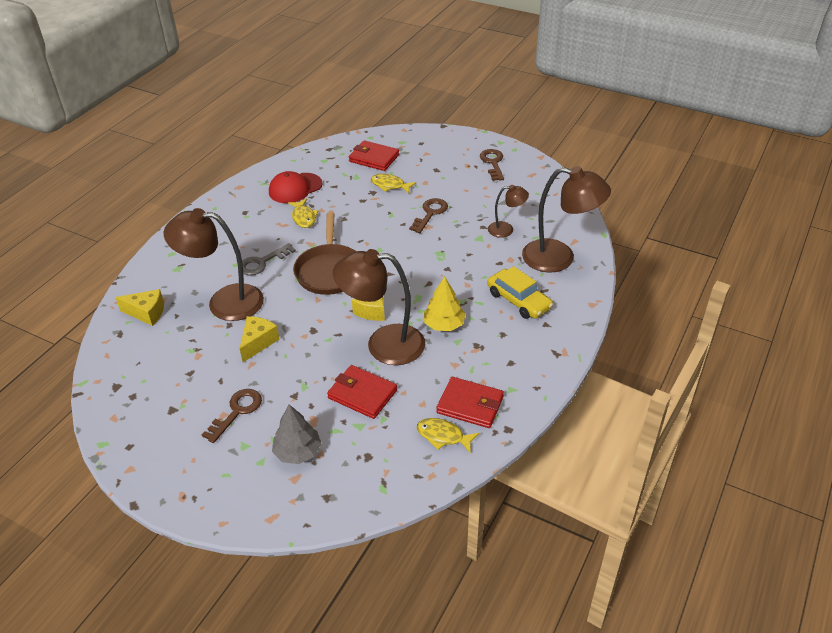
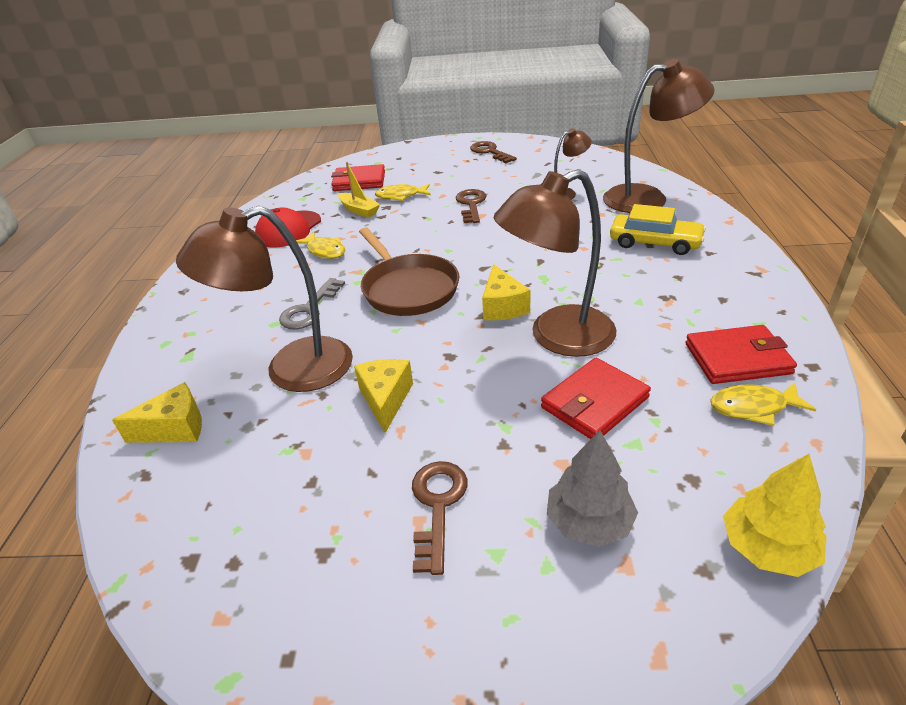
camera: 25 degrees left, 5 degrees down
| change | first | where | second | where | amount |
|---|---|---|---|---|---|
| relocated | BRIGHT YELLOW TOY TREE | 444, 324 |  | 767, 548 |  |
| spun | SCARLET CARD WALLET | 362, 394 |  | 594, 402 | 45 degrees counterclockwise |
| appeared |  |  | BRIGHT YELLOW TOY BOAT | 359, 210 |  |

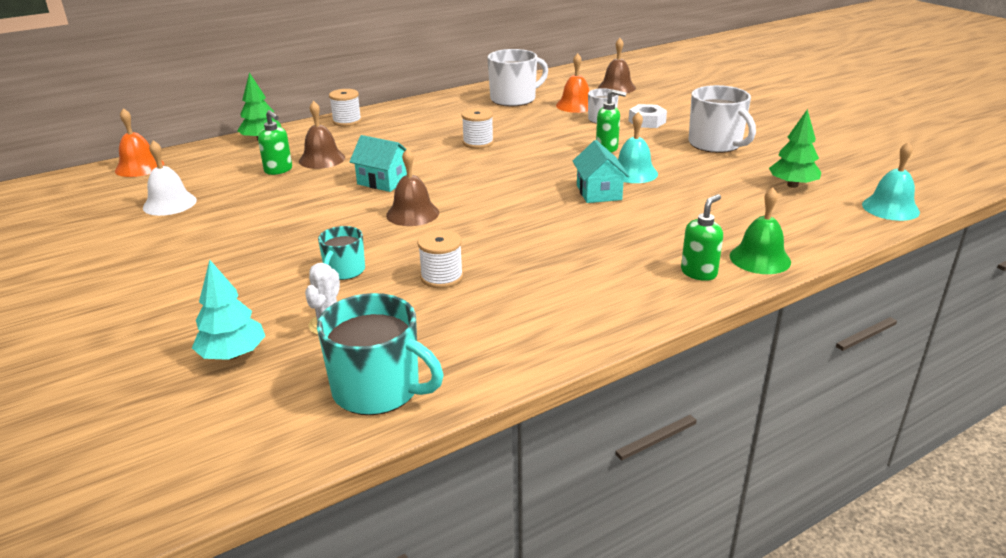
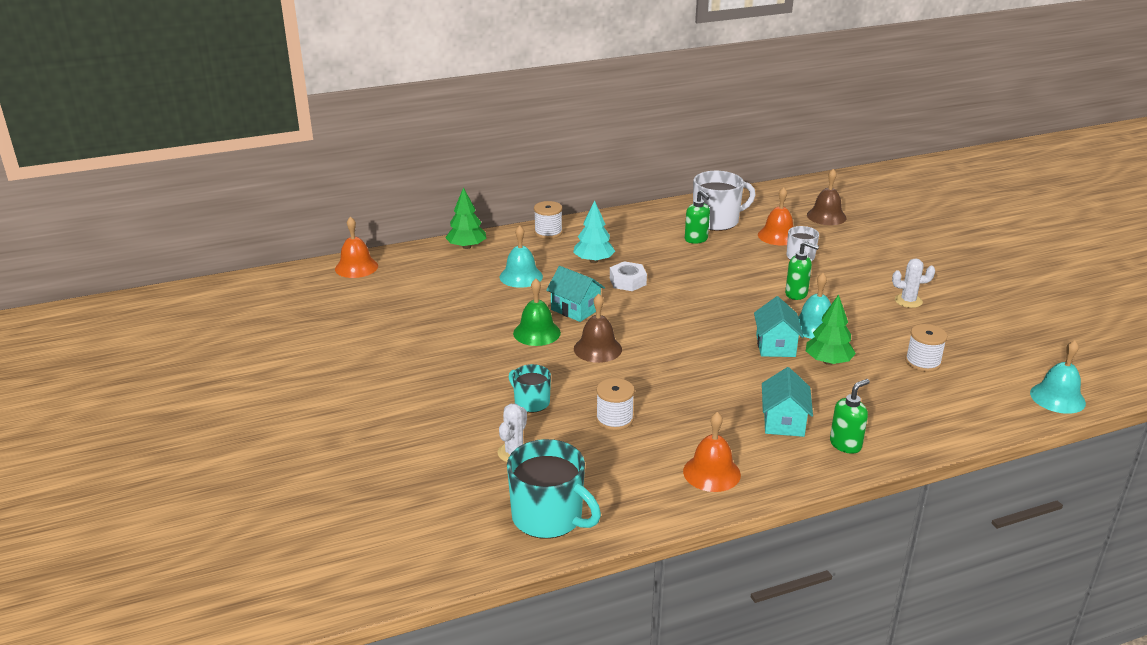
camera: 10 degrees right, 0 degrees up
| change | first | where | second | where | amount |
|---|---|---|---|---|---|
| exchanged | PURE WHITE MUG | 716, 144 | PURE WHITE SAGUARO CACTUS | 908, 301 |  |
| colour | DARK BROWN HAND BELL | 322, 159 | AQUA HAND BELL | 521, 276 |  |
| relocated | PURE WHITE HEXAGON NUT | 647, 121 |  | 627, 281 |  |
| relocated | PURE WHITE REEL OF THREAD | 478, 143 |  | 923, 362 |  |
| relocated | LEAF-GREEN TOY TREE | 792, 185 |  | 828, 361 |  |
| relocated | LEAF-GREEN PUMP BOTTLE | 278, 170 |  | 696, 239 |  |
| missing | PURE WHITE HAND BELL | 169, 203 |  |  |  |
| relocated | LEAF-GREEN HAND BELL | 760, 258 |  | 536, 333 |  |
| spun | AQUA MUG | 344, 271 |  | 531, 402 | 105 degrees clockwise |
| relocated | AQUA TOY TREE | 233, 354 |  | 593, 261 |  |
| appeared |  |  | AQUA COTTAGE | 783, 421 |  |
| appeared |  |  | ORANGE HAND BELL | 711, 473 |  |

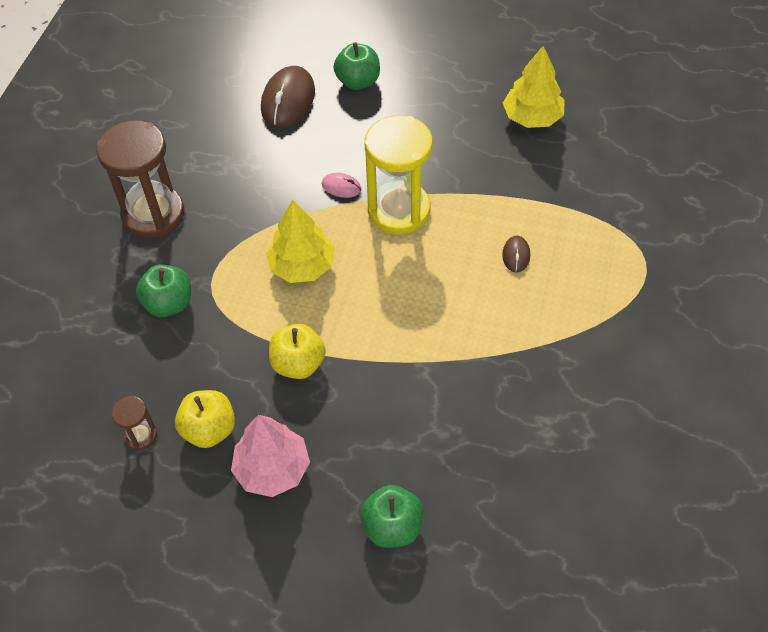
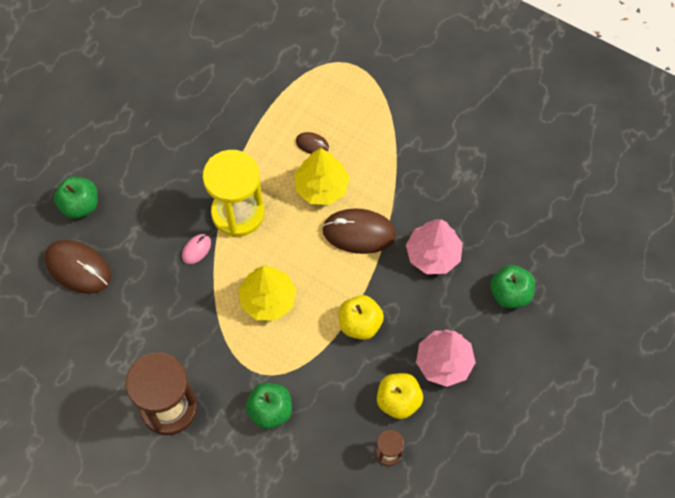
camera: 75 degrees left, 10 degrees up
| change | first | where | second | where | amount |
|---|---|---|---|---|---|
| relocated | BRIGHT YELLOW TOY TREE | 532, 117 |  | 321, 187 |  |
| appeared |  |  | DARK BROWN COMPUTER MOUSE | 359, 232 |  |
| appeared |  |  | PINK TOY TREE | 433, 254 |  |

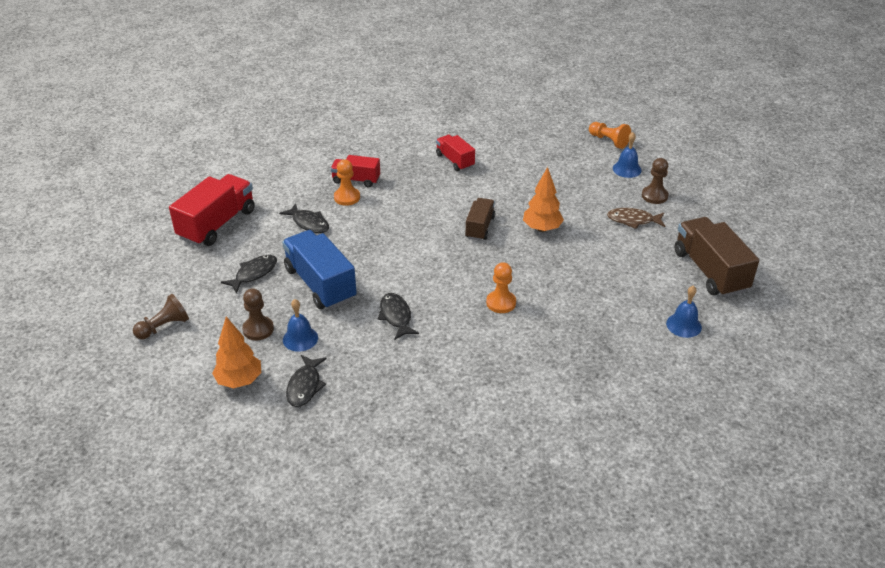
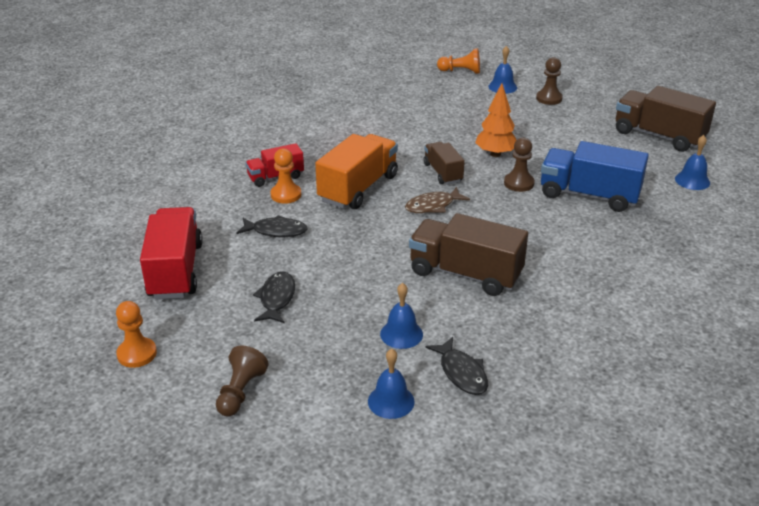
camera: 35 degrees left, 5 degrees down
| change | first | where | second | where | amount |
|---|---|---|---|---|---|
| missing | SCARLET LORRY | 455, 161 |  |  |  |
| relocated | DARK BROWN FISH FIGURE | 633, 220 |  | 433, 206 |  |
| relocated | ROYAL BLUE LORRY | 320, 284 |  | 589, 195 |  |
| relocated | ORANGE GAME PAWN | 501, 303 |  | 137, 354 |  |
| relocated | DARK BROWN GAME PAWN | 258, 329 |  | 519, 183 |  |
| exchanged | BLACK FISH FIGURE | 396, 316 | DARK BROWN LORRY | 465, 274 |  |
| exchanged | ORANGE TOY TREE | 239, 381 | ROYAL BLUE HAND BELL | 391, 401 |  |
| appeared |  |  | ORANGE LORRY | 358, 188 |  |

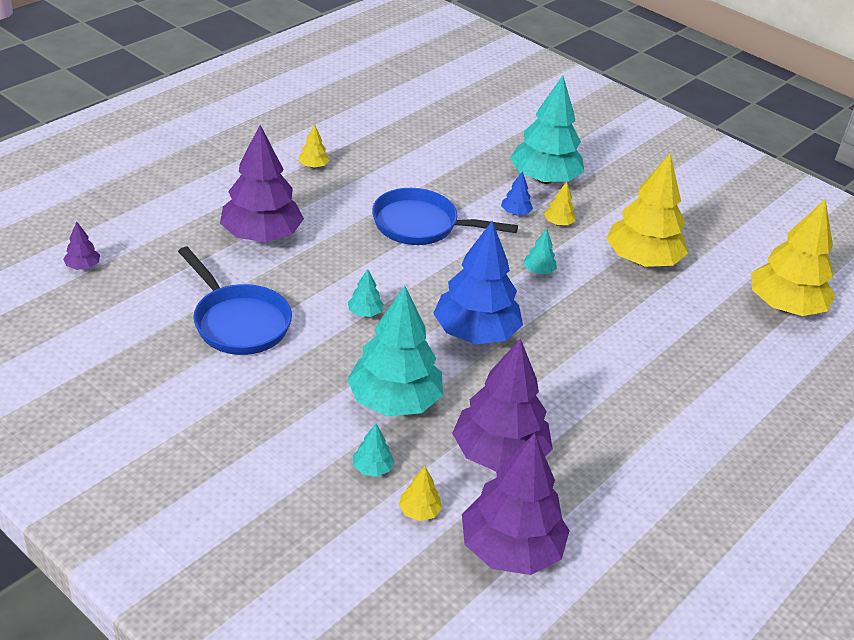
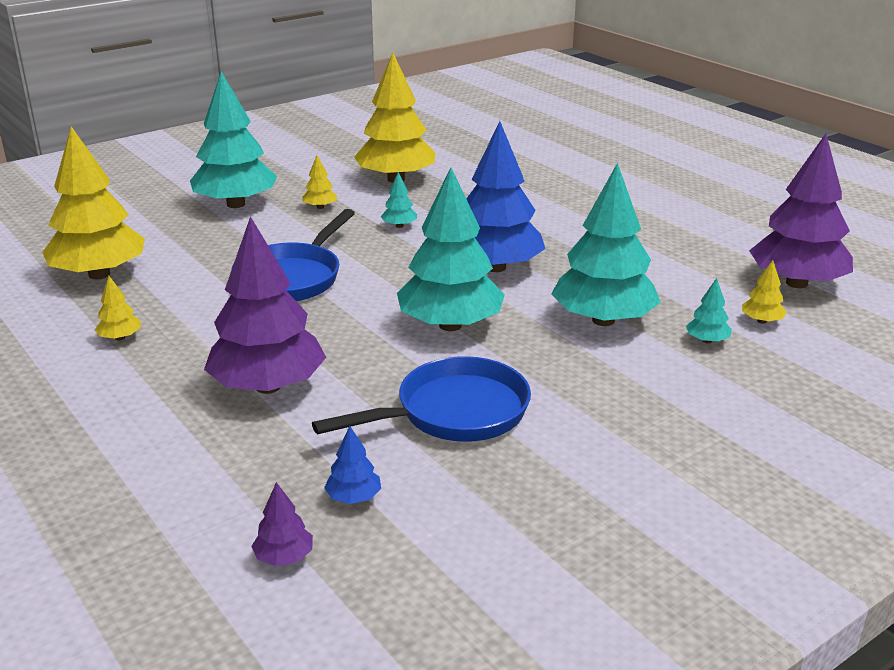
camera: 75 degrees left, 10 degrees down
| change | first | where | second | where | amount |
|---|---|---|---|---|---|
| relocated | ROYAL BLUE TOY TREE | 515, 213 |  | 353, 498 |  |
| relocated | BRIGHT YELLOW TOY TREE | 785, 306 |  | 99, 274 |  |
| size | AQUA TOY TREE | 365, 313 |  | 450, 325 | x2.43 |
| missing | ROYAL PURPLE TOY TREE | 499, 454 |  |  |  |

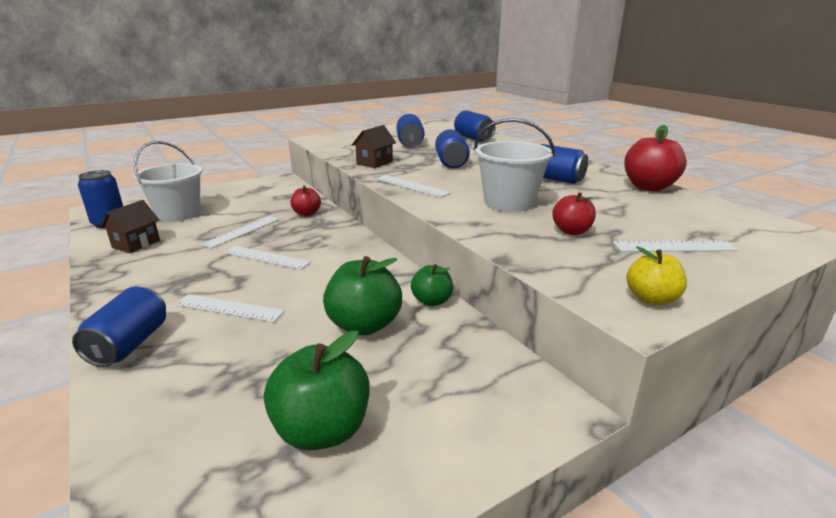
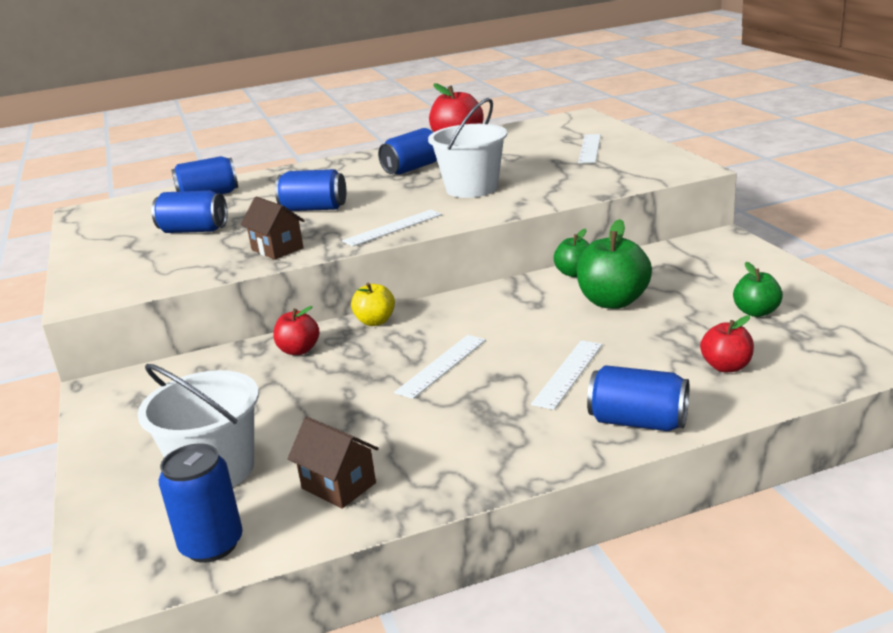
camera: 75 degrees left, 0 degrees up
| change | first | where | second | where | amount |
|---|---|---|---|---|---|
| relocated | SCARLET TOY APPLE | 571, 231 |  | 726, 367 |  |
| missing | PURE WHITE MEASURING STICK | 242, 231 |  |  |  |
| relocated | BRIGHT YELLOW TOY APPLE | 651, 299 |  | 375, 321 |  |
| size | LEAF-GREEN TOY APPLE | 322, 430 |  | 756, 312 | x0.60 |

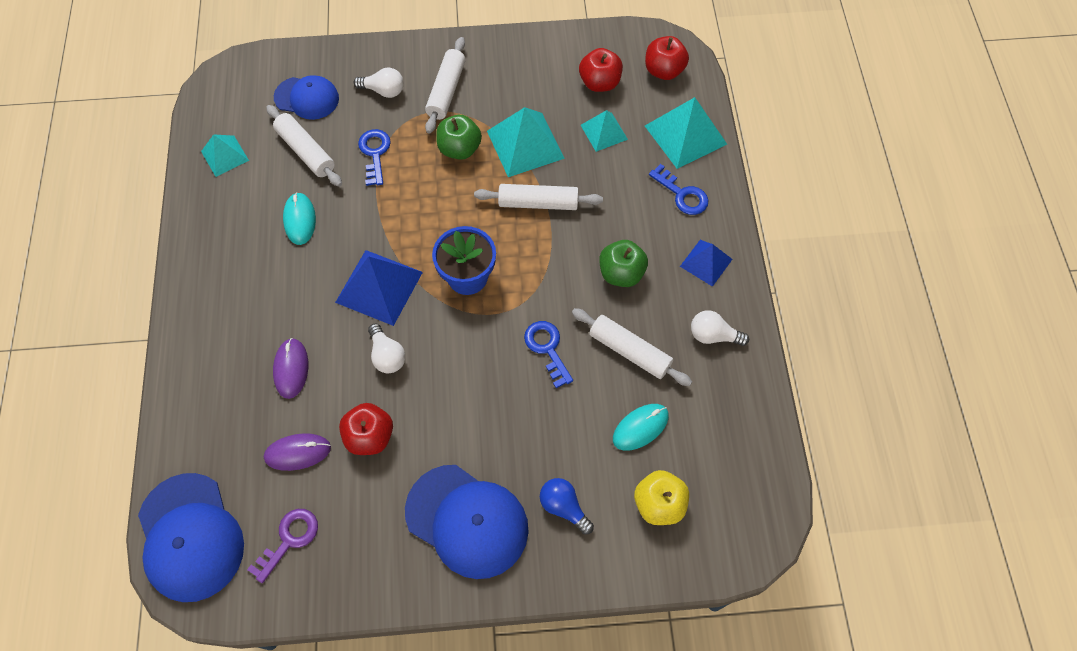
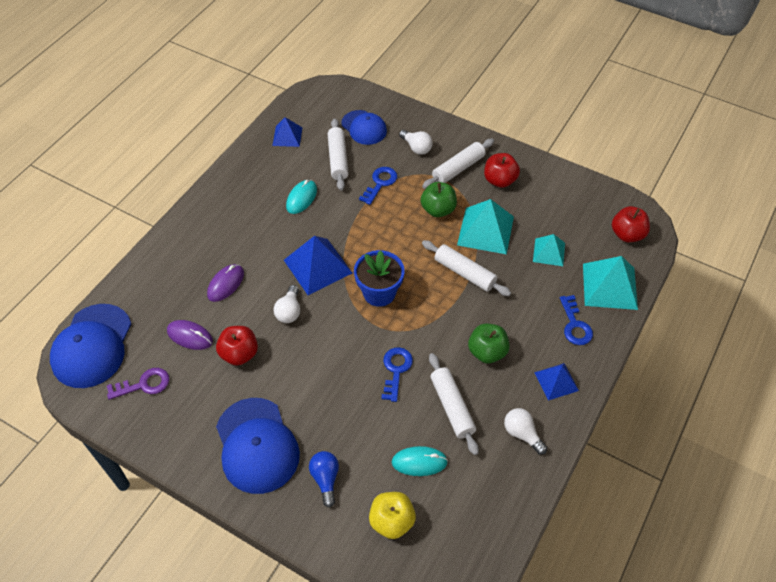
camera: 35 degrees right, 10 degrees down
| change | first | where | second | where | amount |
|---|---|---|---|---|---|
| relocated | SCARLET TOY APPLE | 599, 83 |  | 499, 180 |  |
| colour | AQUA PYRAMID SHAPE | 225, 156 | ROYAL BLUE PYRAMID SHAPE | 287, 136 |  |

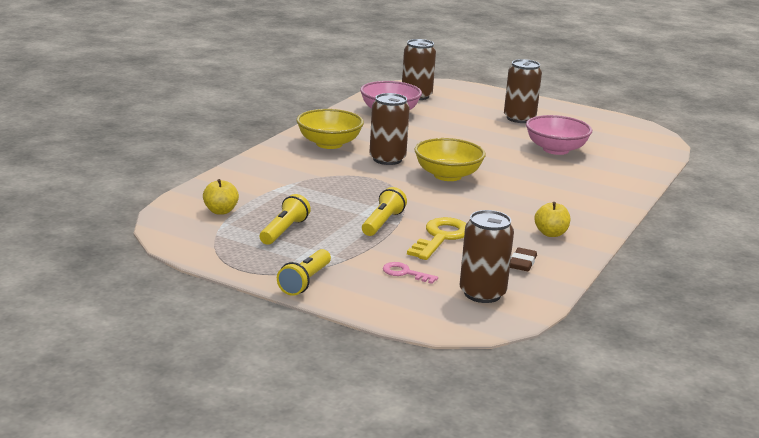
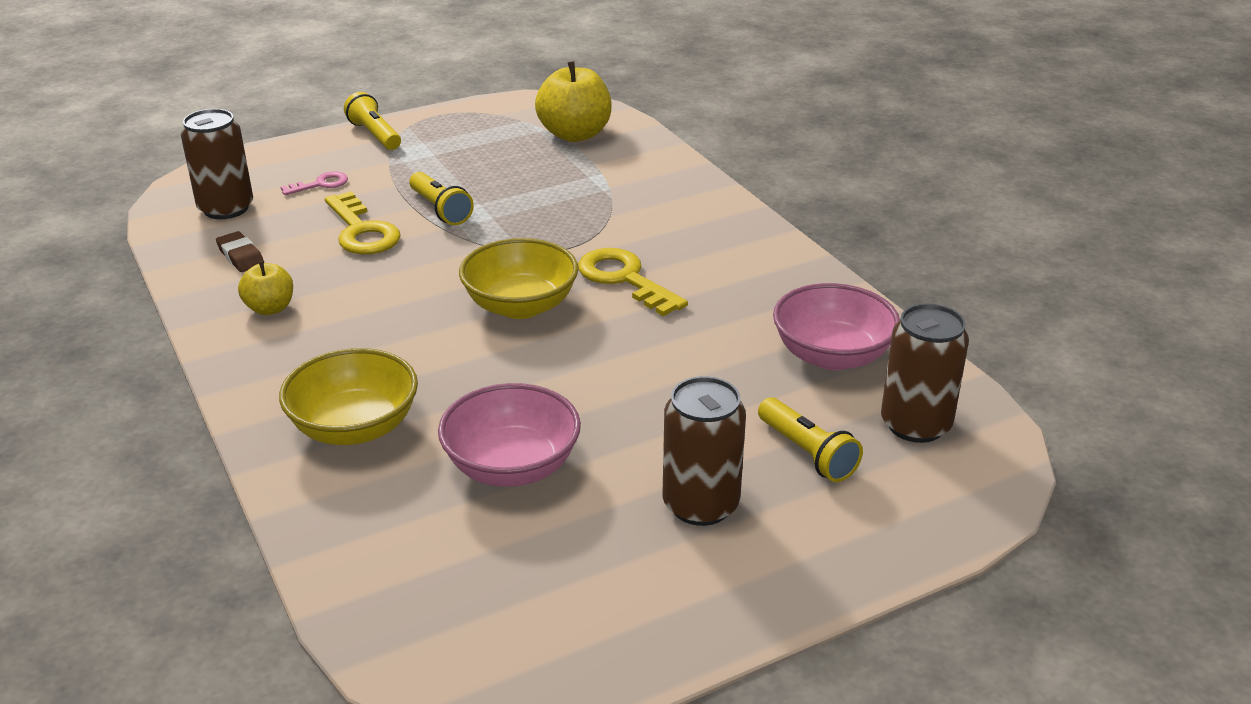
camera: 125 degrees right, 10 degrees up
| change | first | where | second | where | amount |
|---|---|---|---|---|---|
| exchanged | DARK BROWN SODA CAN | 387, 159 | BRIGHT YELLOW KEY | 625, 279 |  |
| relocated | BRIGHT YELLOW SERVING BOWL | 329, 144 |  | 354, 427 |  |
| size | BRIGHT YELLOW TOY APPLE | 220, 211 |  | 575, 134 | x1.78 |
| relocated | BRIGHT YELLOW POCKET TORCH | 284, 231 |  | 807, 453 |  |

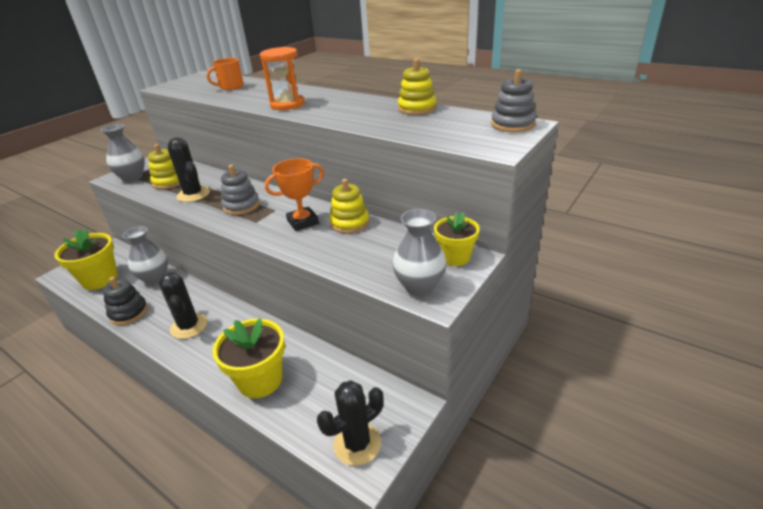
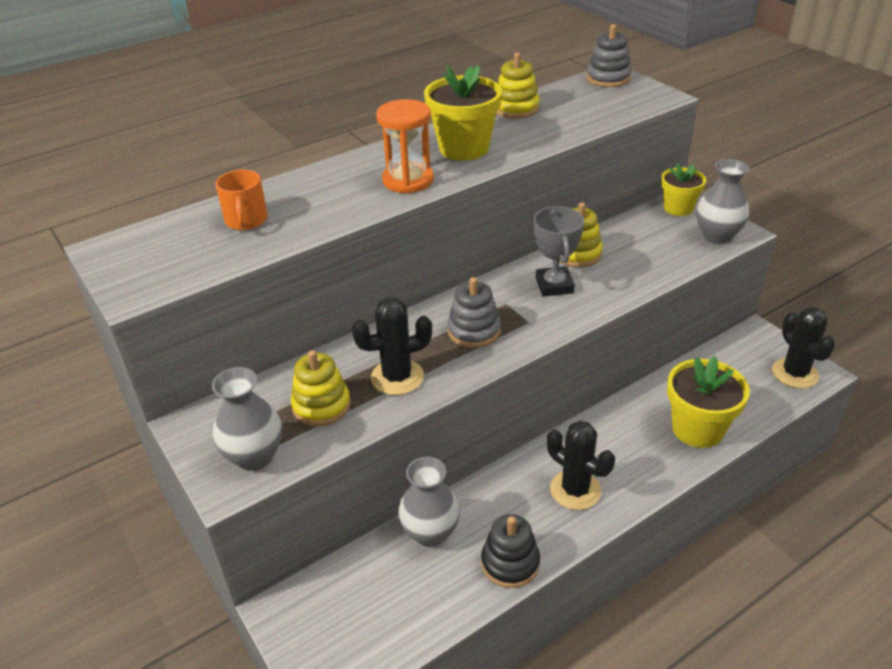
camera: 70 degrees left, 5 degrees up
| change | first | where | second | where | amount |
|---|---|---|---|---|---|
| colour | ORANGE AWARD CUP | 303, 222 | ASH-GREY AWARD CUP | 554, 285 |  |
| relocated | BRIGHT YELLOW FLOWER POT | 100, 279 |  | 464, 148 |  |
| spun | BLACK SAGUARO CACTUS | 189, 326 |  | 575, 490 | 45 degrees clockwise |

